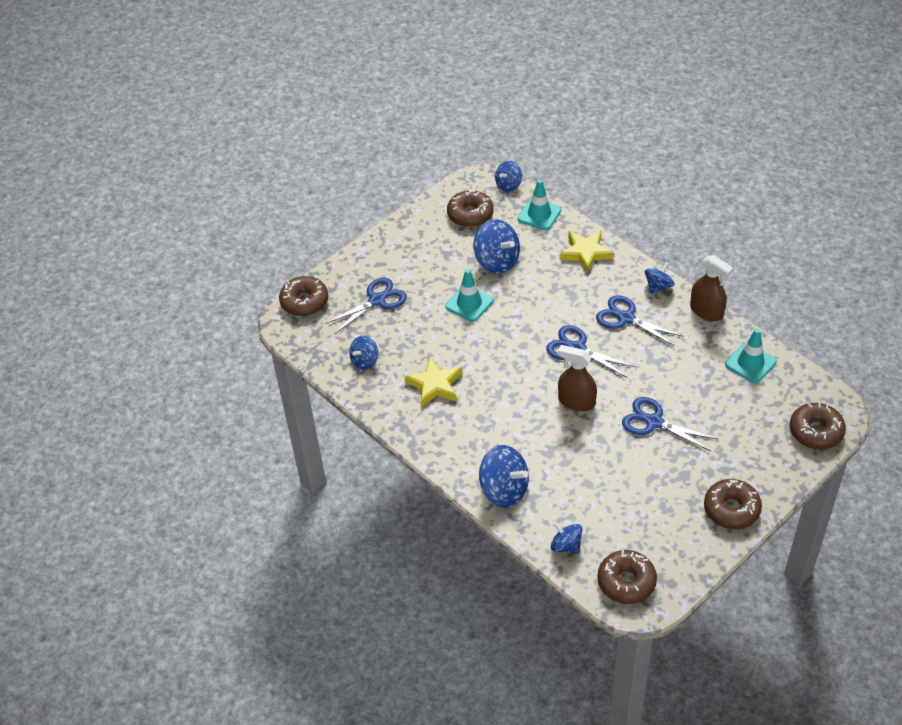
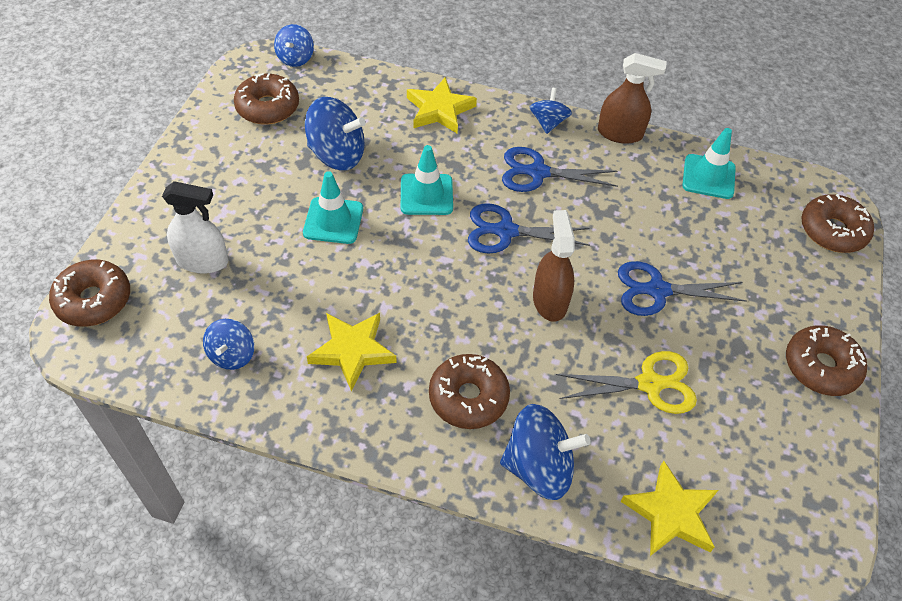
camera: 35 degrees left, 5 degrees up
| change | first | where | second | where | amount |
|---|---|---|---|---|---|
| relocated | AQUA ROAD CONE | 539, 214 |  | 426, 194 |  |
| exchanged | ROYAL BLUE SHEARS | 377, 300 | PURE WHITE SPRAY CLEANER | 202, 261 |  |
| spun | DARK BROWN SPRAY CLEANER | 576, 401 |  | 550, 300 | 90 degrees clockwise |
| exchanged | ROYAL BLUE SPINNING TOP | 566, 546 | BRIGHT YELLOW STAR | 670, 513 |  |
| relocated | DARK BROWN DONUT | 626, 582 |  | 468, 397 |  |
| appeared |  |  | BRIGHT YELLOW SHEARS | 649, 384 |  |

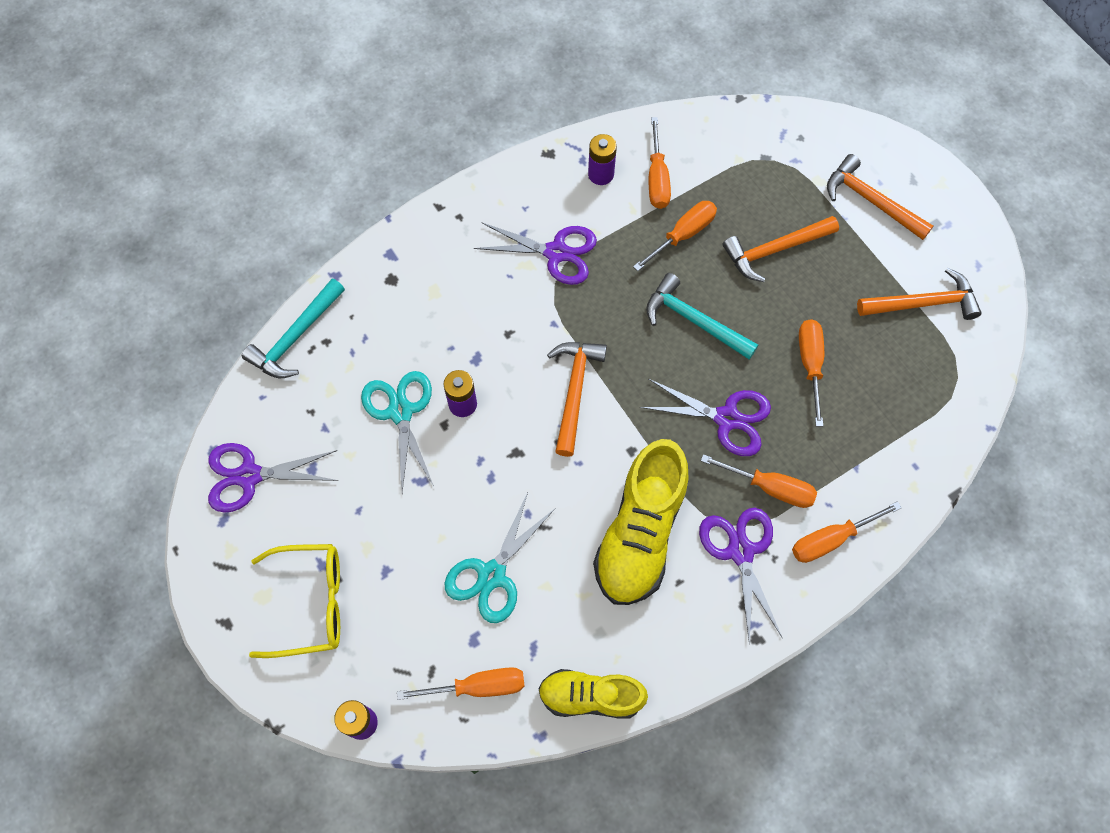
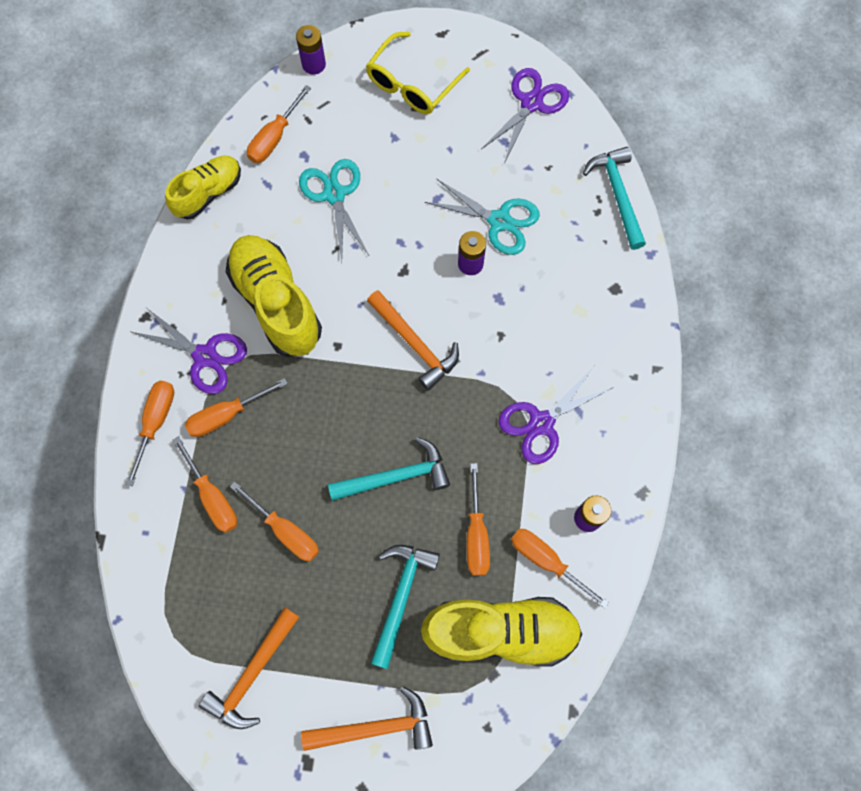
camera: 130 degrees right, 5 degrees up
| change | first | where | second | where | amount |
|---|---|---|---|---|---|
| colour | ORANGE CARPENTER'S HAMMER | 774, 250 | AQUA CARPENTER'S HAMMER | 400, 596 |  |
| missing | ROYAL PURPLE SHEARS | 726, 418 |  |  |  |
| appeared |  |  | ORANGE FLAT SCREWDRIVER | 212, 496 |  |
| appeared |  |  | BRIGHT YELLOW SHOE | 501, 632 |  |

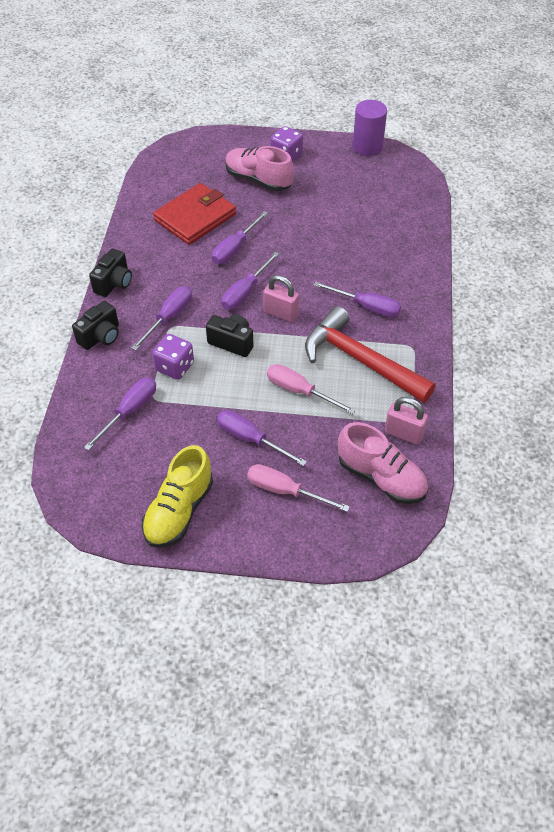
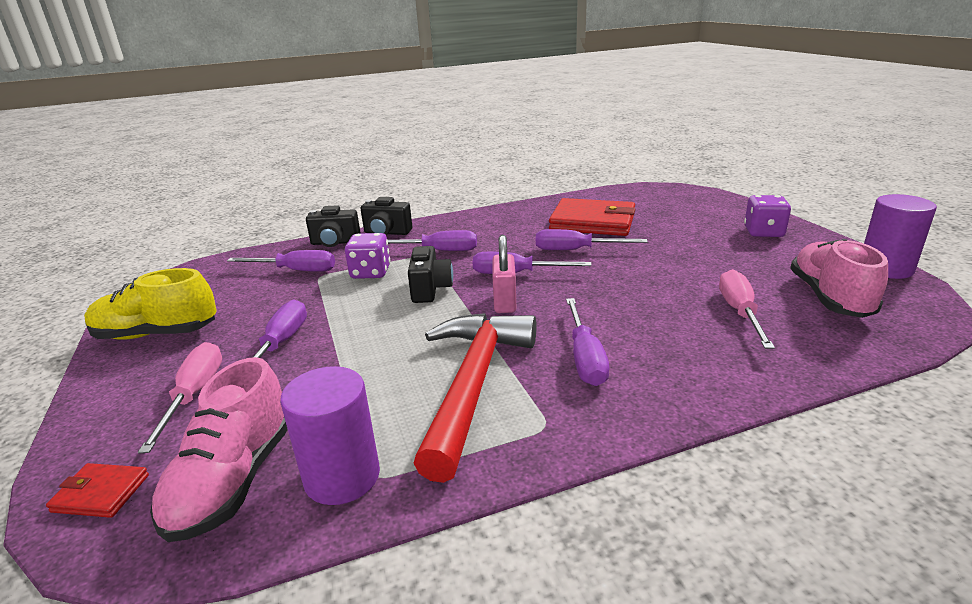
camera: 65 degrees right, 25 degrees down
| change | first | where | second | where | amount |
|---|---|---|---|---|---|
| relocated | PINK SHOE | 258, 180 |  | 830, 298 |  |
| relocated | BLACK COMPACT CAMERA | 114, 283 |  | 335, 243 |  |
| relocated | PINK FLAT SCREWDRIVER | 299, 391 |  | 740, 312 |  |
| exchanged | PINK LOCK | 403, 433 | ROYAL PURPLE CYLINDER SHAPE | 342, 477 |  |
| appeared |  |  | SCARLET CARD WALLET | 101, 493 |  |

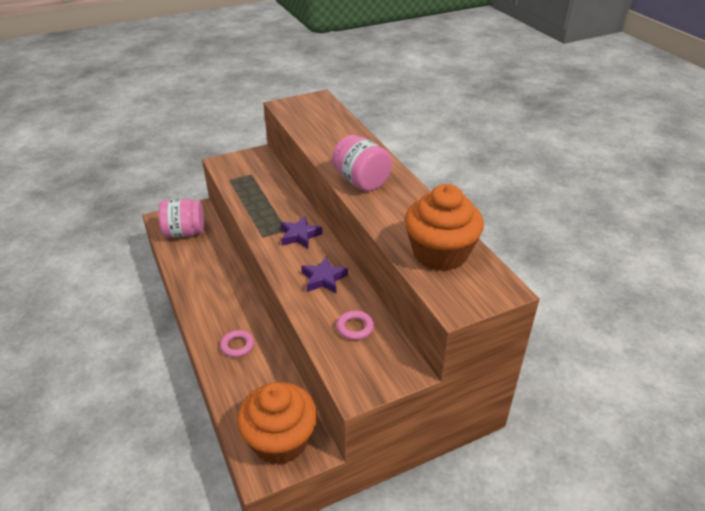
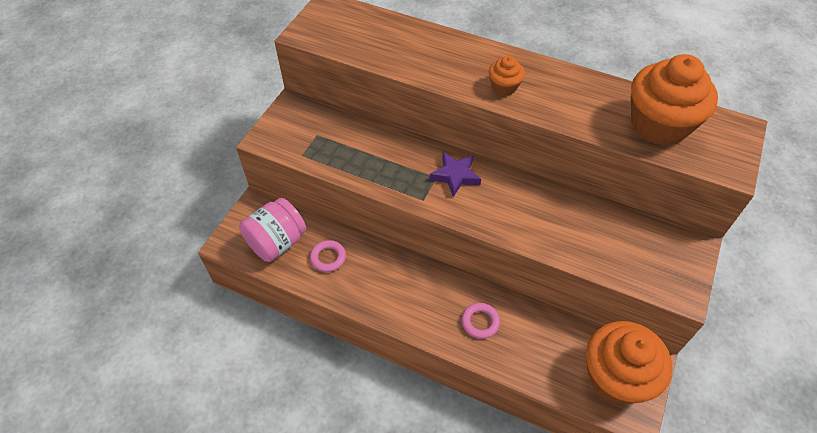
camera: 40 degrees left, 15 degrees up
| change | first | where | second | where | amount |
|---|---|---|---|---|---|
| exchanged | PINK PRESERVE JAR | 361, 181 | ORANGE FAIRY CAKE | 504, 86 |  |
| missing | ROYAL PURPLE STAR | 324, 279 |  |  |  |
| relocated | PINK TORUS | 355, 327 |  | 328, 258 |  |

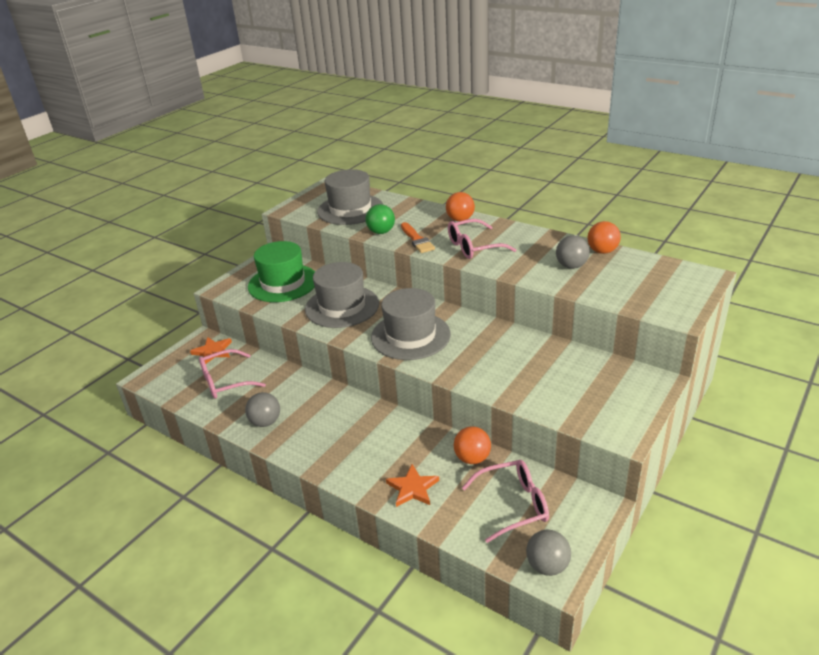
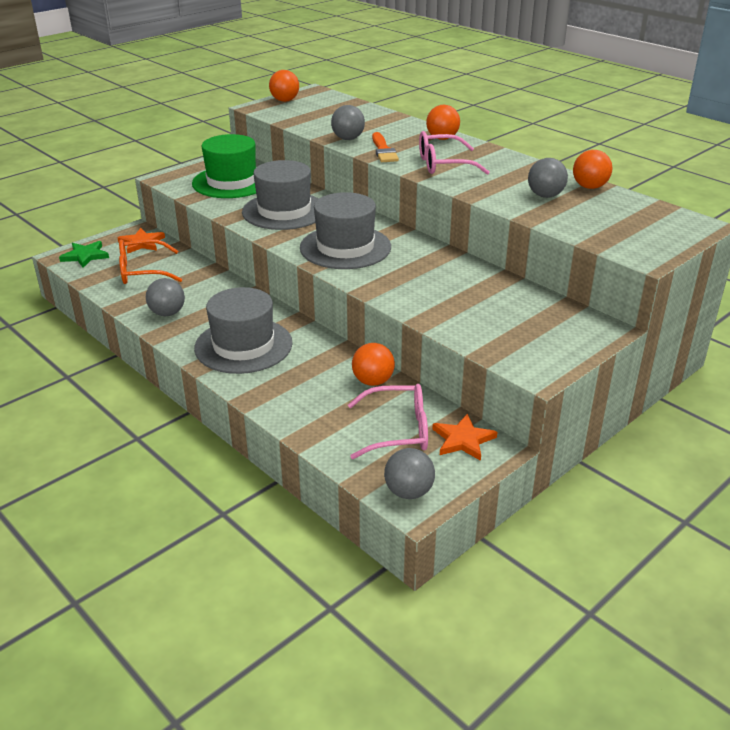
camera: 10 degrees right, 0 degrees up
| change | first | where | second | where | amount |
|---|---|---|---|---|---|
| relocated | ASH-GREY TALL HAT | 350, 209 |  | 243, 345 |  |
| colour | LEAF-GREEN BALL | 381, 232 | ASH-GREY BALL | 348, 138 |  |
| colour | PINK SPECTACLES | 225, 382 | ORANGE SPECTACLES | 142, 271 |  |
| relocated | ORANGE STAR | 413, 488 |  | 463, 440 |  |
| appeared |  |  | ORANGE BALL | 285, 100 |  |
| appeared |  |  | LEAF-GREEN STAR | 85, 256 |  |

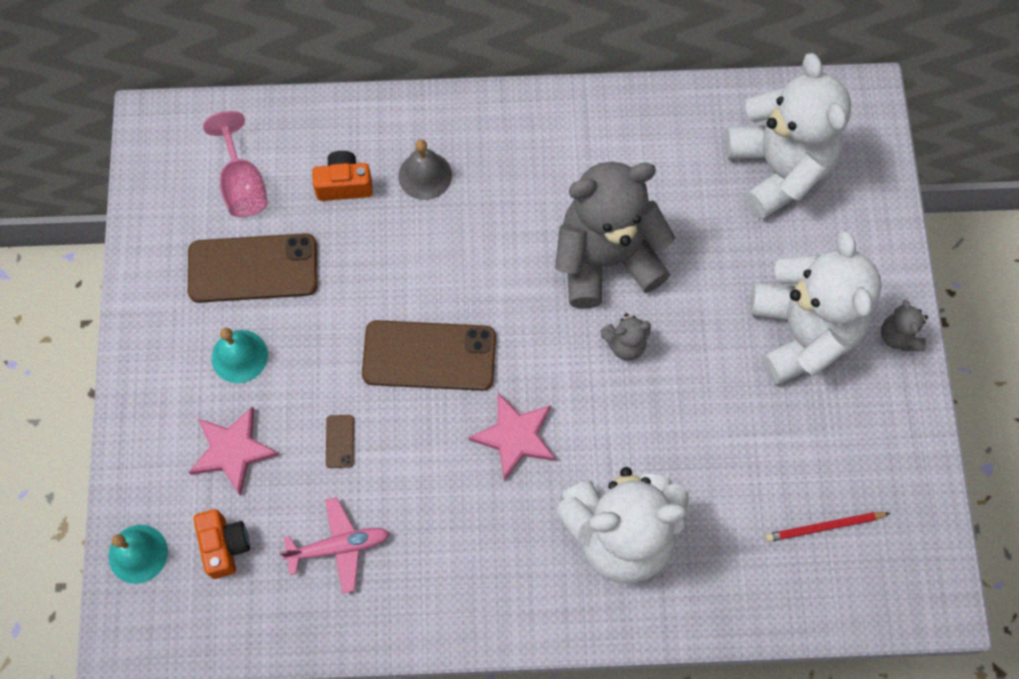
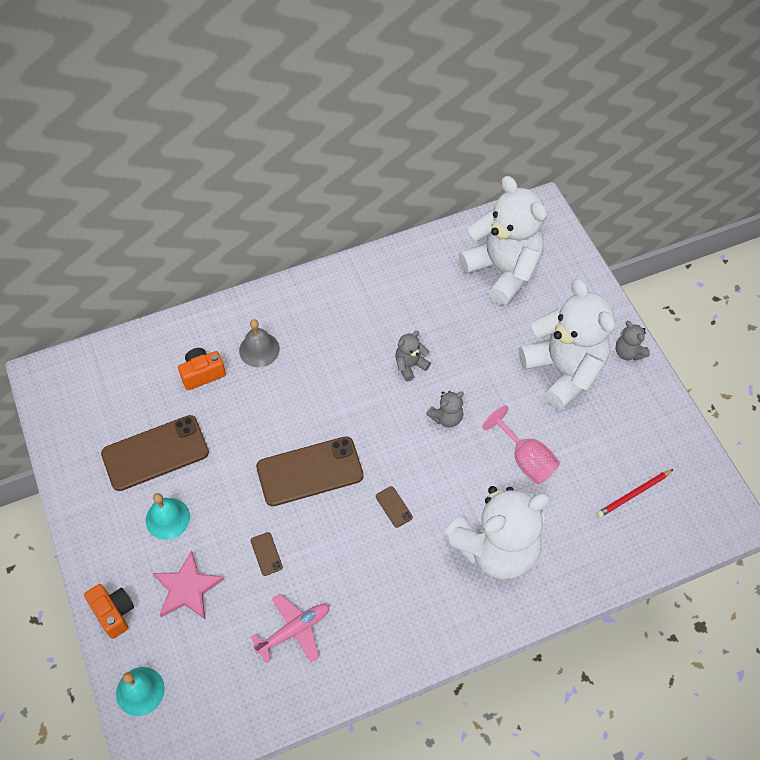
camera: 20 degrees left, 10 degrees down
| change | first | where | second | where | amount |
|---|---|---|---|---|---|
| relocated | PINK GOBLET | 243, 185 |  | 525, 459 |  |
| size | ASH-GREY TEDDY | 606, 259 |  | 410, 365 | x0.42 |
| exchanged | PINK STAR | 515, 436 | DARK BROWN MOBILE PHONE | 394, 507 |  |
| relocated | ORANGE COMPACT CAMERA | 225, 546 |  | 114, 612 |  |

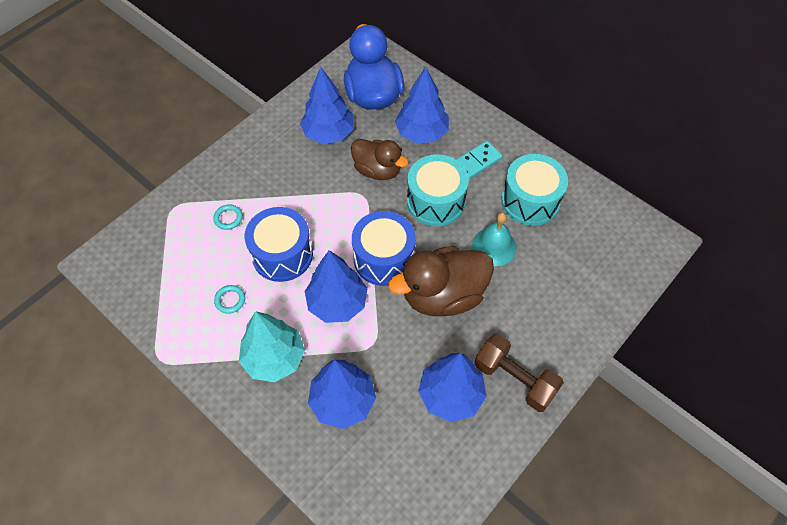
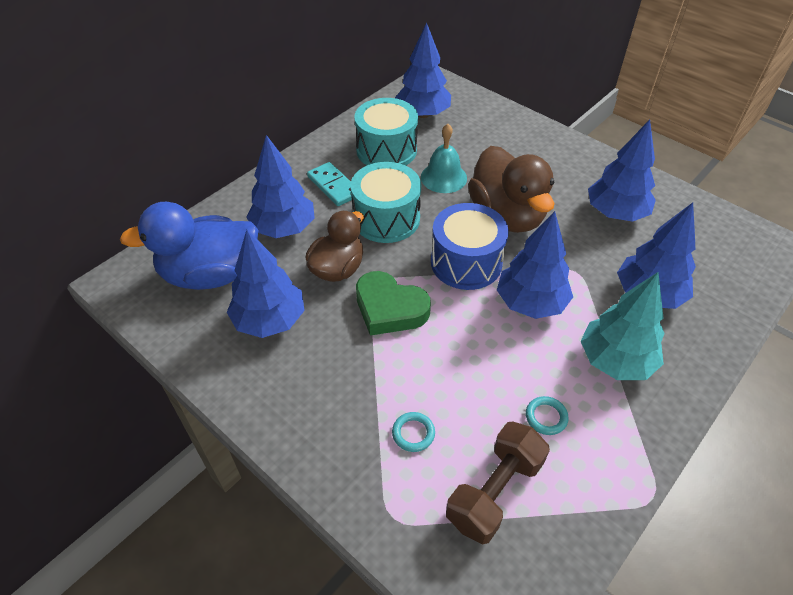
camera: 90 degrees left, 10 degrees down
| change | first | where | second | where | amount |
|---|---|---|---|---|---|
| missing | ROYAL BLUE DRUM | 282, 254 |  |  |  |
| relocated | DARK BROWN HAND WEIGHT | 515, 379 |  | 494, 491 |  |
| appeared |  |  | ROYAL BLUE TOY TREE | 423, 114 |  |
| appeared |  |  | LEAF-GREEN HEART | 389, 309 |  |

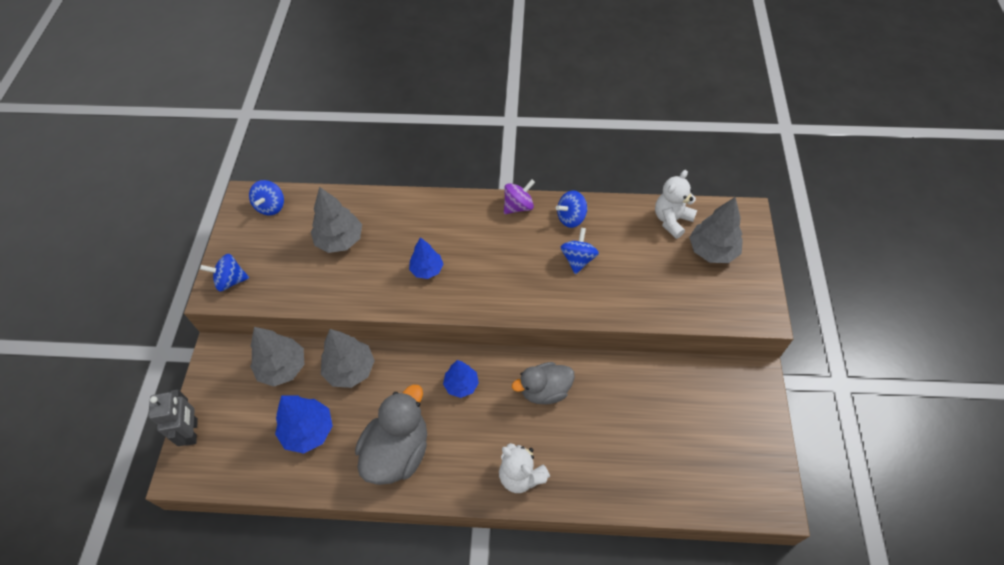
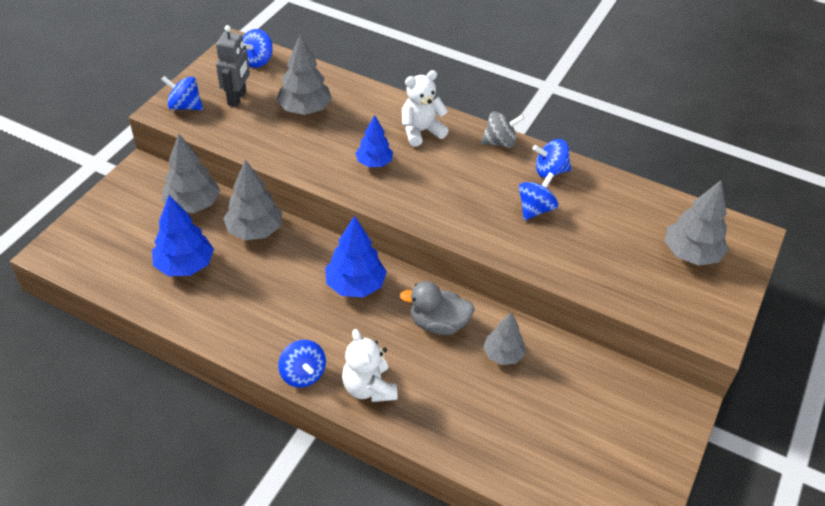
camera: 20 degrees right, 10 degrees down
| change | first | where | second | where | amount |
|---|---|---|---|---|---|
| relocated | PURE WHITE TEDDY | 671, 220 |  | 421, 131 |  |
| colour | ROYAL PURPLE SPINNING TOP | 518, 206 | ASH-GREY SPINNING TOP | 500, 142 |  |
| size | ROYAL BLUE TOY TREE | 461, 385 |  | 355, 285 | x1.53 |
| missing | ASH-GREY RUBBER DUCK | 397, 451 |  |  |  |
| relocated | ASH-GREY ROBOT FIGURE | 192, 431 |  | 237, 98 |  |
| appeared |  |  | ASH-GREY TOY TREE | 503, 355 |  |
| appeared |  |  | ROYAL BLUE SPINNING TOP | 303, 374 |  |

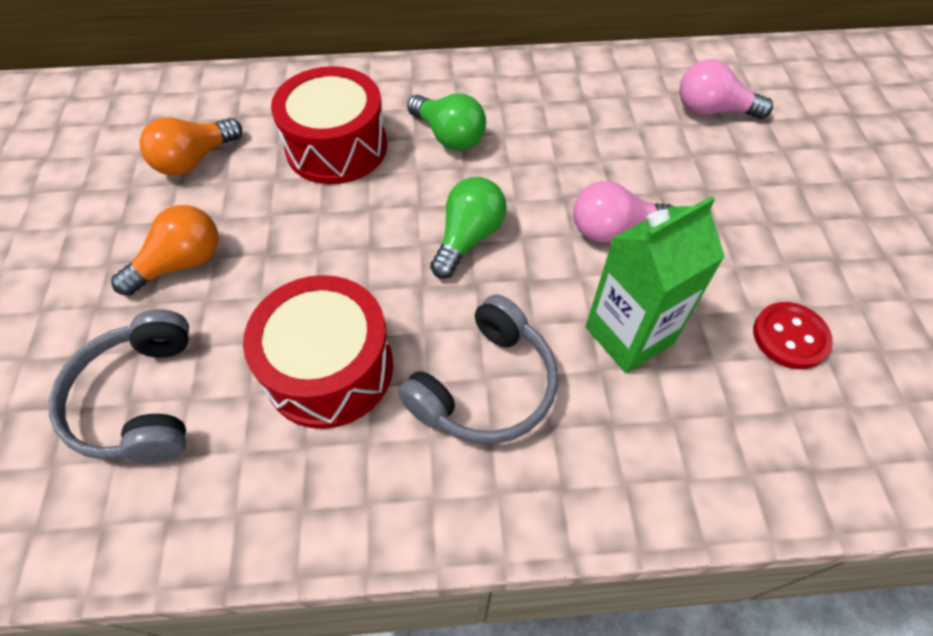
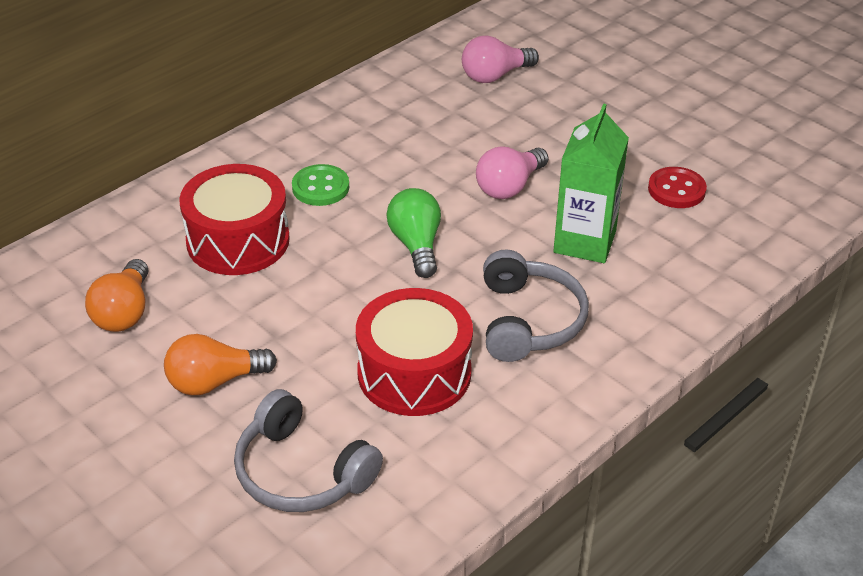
camera: 40 degrees left, 15 degrees down
| change | first | where | second | where | amount |
|---|---|---|---|---|---|
| exchanged | LEAF-GREEN LIGHTBULB | 449, 136 | LEAF-GREEN SEWING BUTTON | 320, 187 |  |
| spun | ORANGE LIGHTBULB | 181, 263 |  | 214, 381 | 120 degrees counterclockwise |

